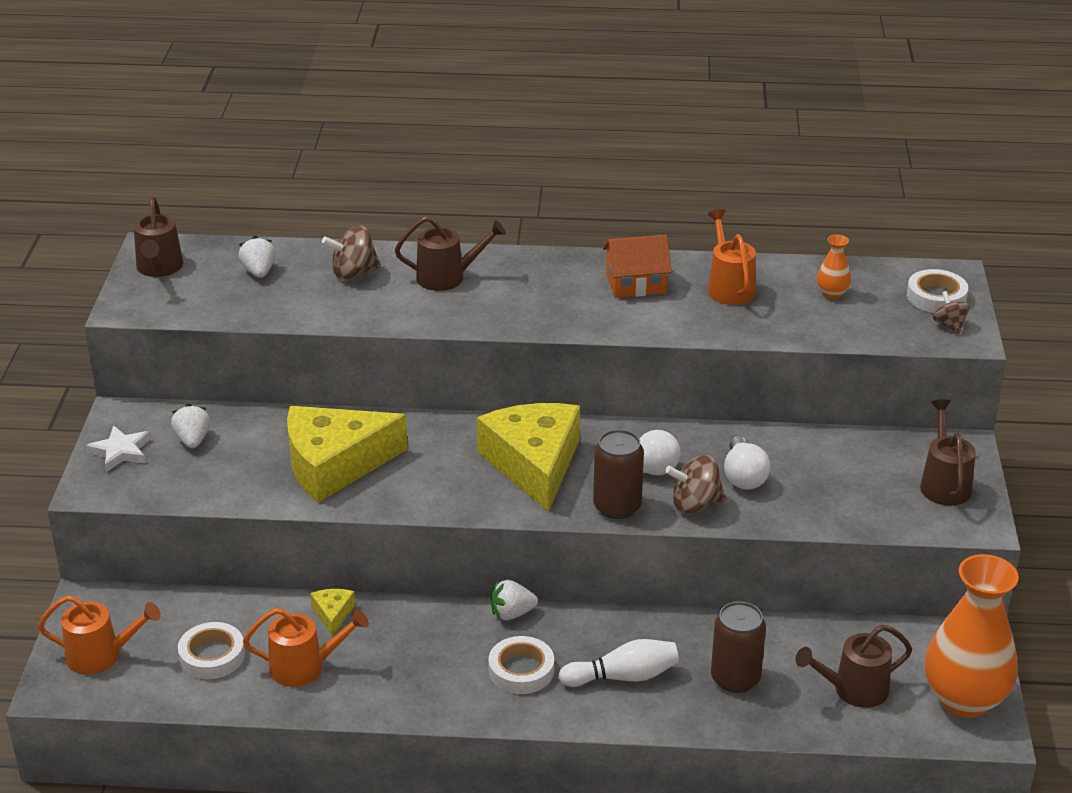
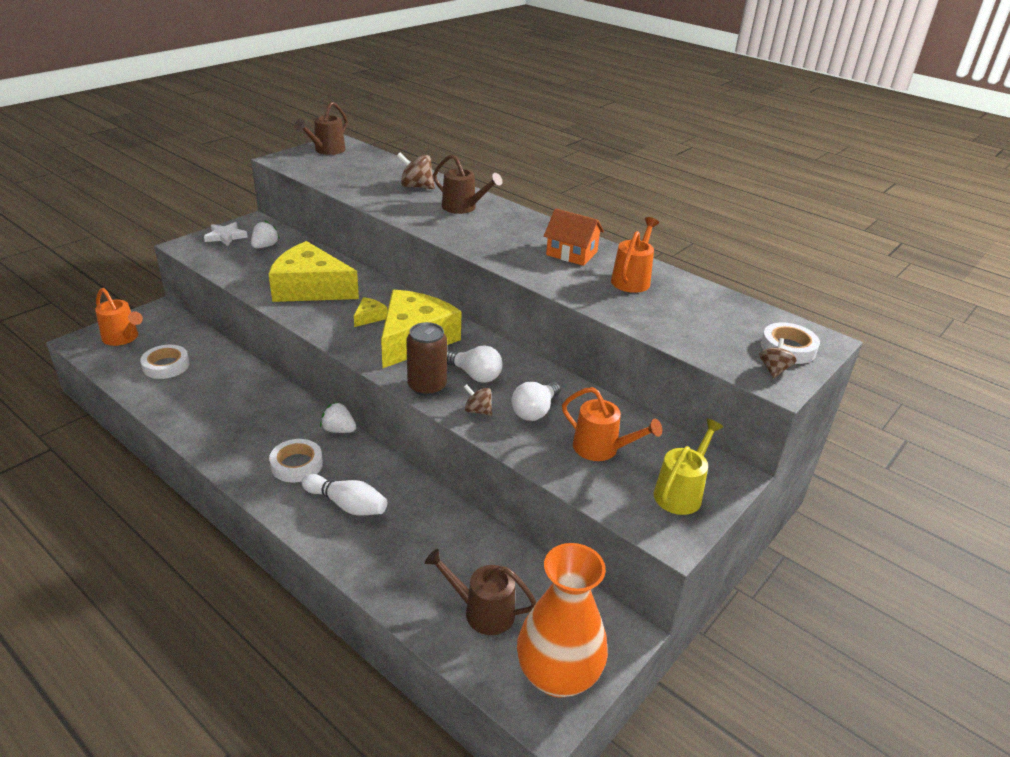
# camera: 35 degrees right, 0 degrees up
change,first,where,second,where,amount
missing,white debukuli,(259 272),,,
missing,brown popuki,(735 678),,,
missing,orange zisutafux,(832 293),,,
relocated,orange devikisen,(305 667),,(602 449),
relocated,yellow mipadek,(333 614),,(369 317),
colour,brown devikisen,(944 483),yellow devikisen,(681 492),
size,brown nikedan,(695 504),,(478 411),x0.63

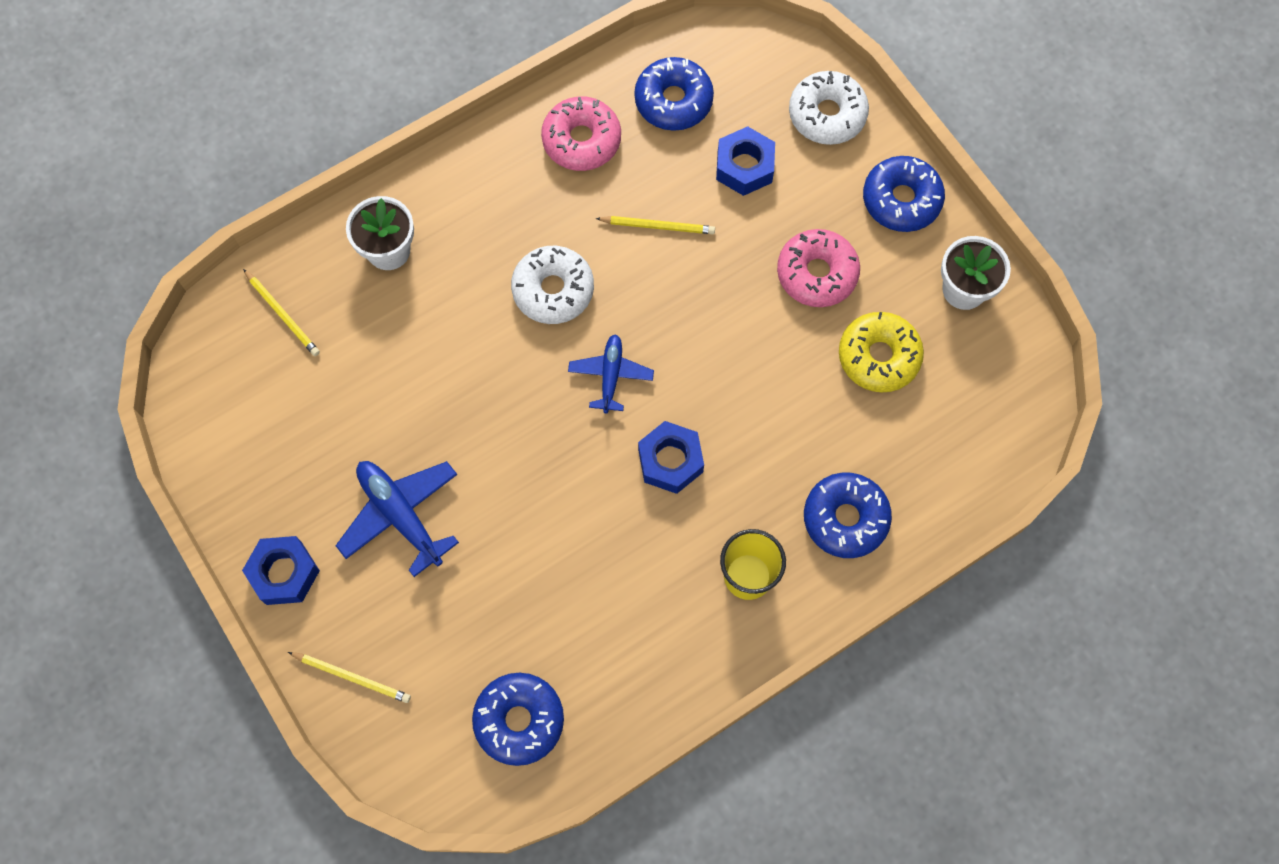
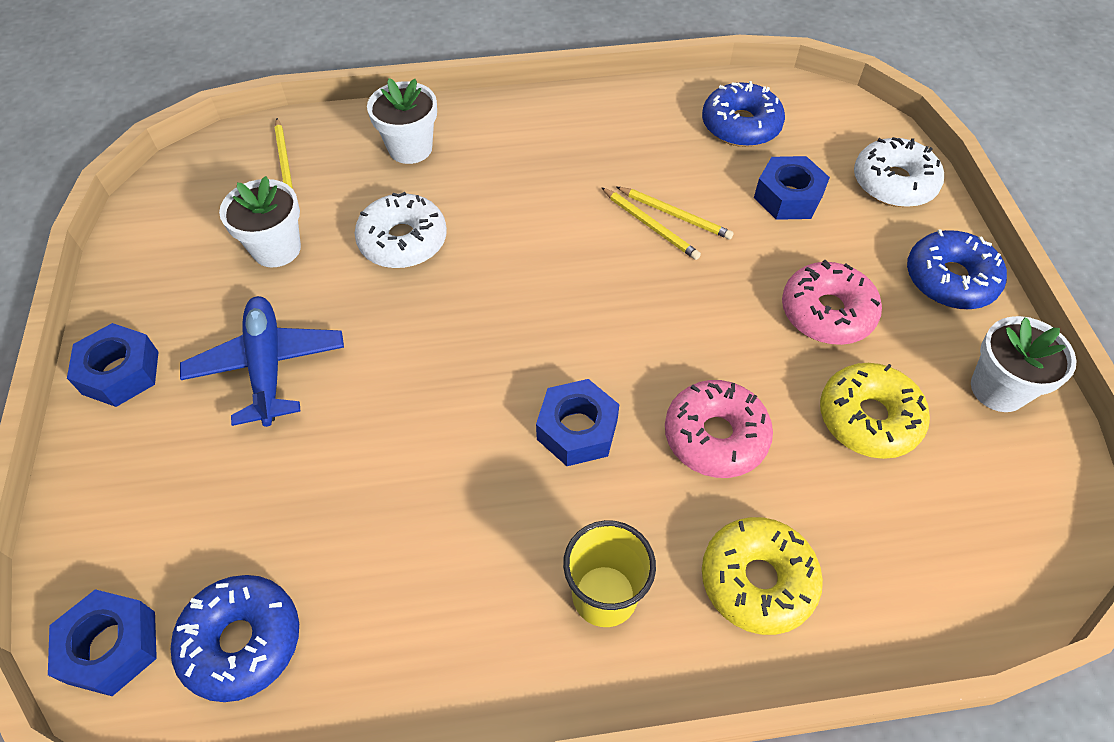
# camera: 25 degrees right, 15 degrees down
change,first,where,second,where,amount
missing,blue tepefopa,(611 375),,,
appeared,,,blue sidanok,(112 647),
appeared,,,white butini,(276 249),
relocated,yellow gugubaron,(352 677),,(650 225),
relocated,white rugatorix,(553 290),,(403 241),
relocated,pink rugatorix,(581 140),,(715 436),
colour,blue rugatorix,(845 518),yellow rugatorix,(757 580),

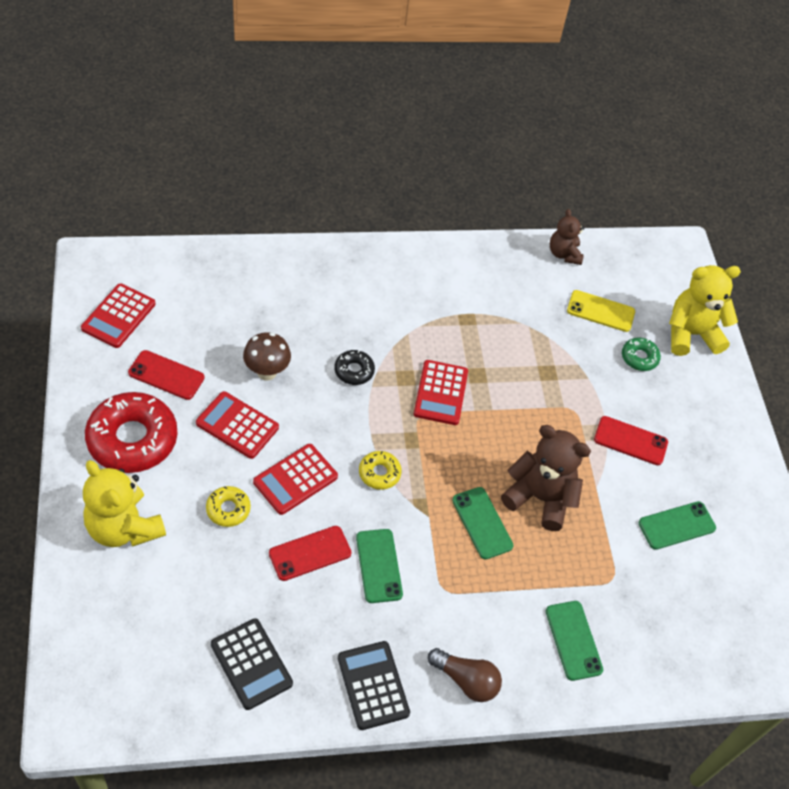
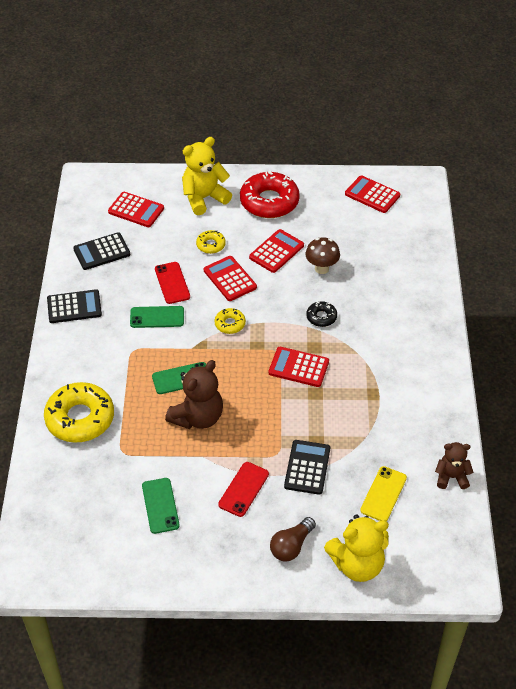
# camera: 105 degrees right, 5 degrees down
change,first,where,second,where,amount
missing,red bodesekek,(166 375),,,
missing,green rugatorix,(639 357),,,
appeared,,,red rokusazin,(136 210),
appeared,,,black rokusazin,(307 467),
relocated,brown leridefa,(466 680),,(291 546),
exchanged,green bodesekek,(573 640),yellow rugatorix,(80 418),
spun,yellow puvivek,(691 334),,(357 564),75 degrees clockwise

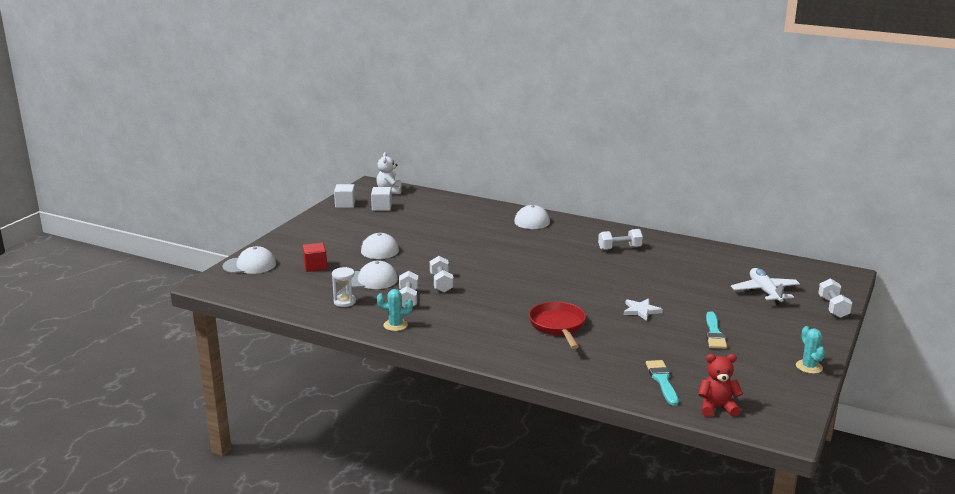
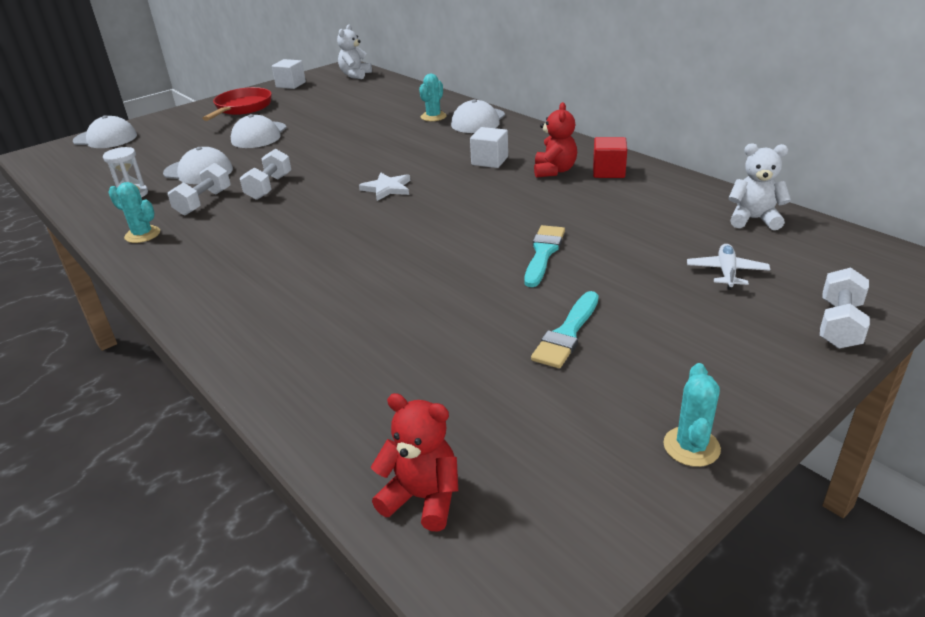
# camera: 25 degrees right, 10 degrees up
change,first,where,second,where,amount
appeared,,,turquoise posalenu,(433 117),
appeared,,,white puvivek,(753 219),
relocated,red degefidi,(315 266),,(608 172),
relocated,white degefidi,(382 207),,(489 161),
relocated,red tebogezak,(558 326),,(242 108),
relocated,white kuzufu,(641 311),,(387 188),
relocated,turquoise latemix,(662 381),,(543 253),
exchanged,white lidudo,(619 248),red puvivek,(554 171),
size,white tepefopa,(765 292),,(726 272),x0.63

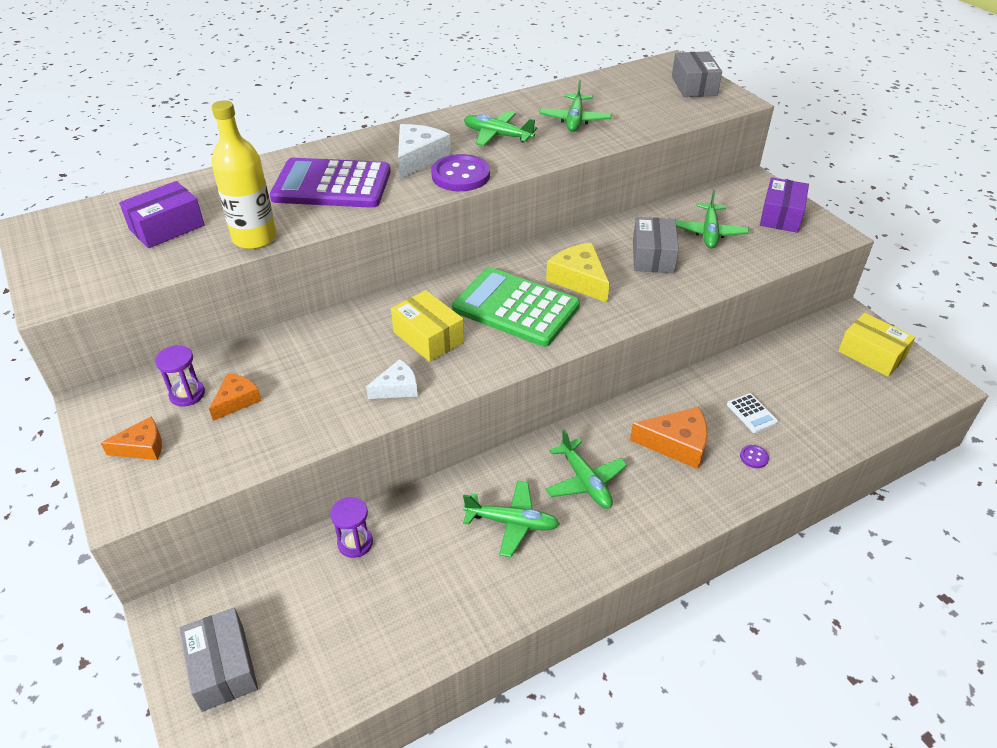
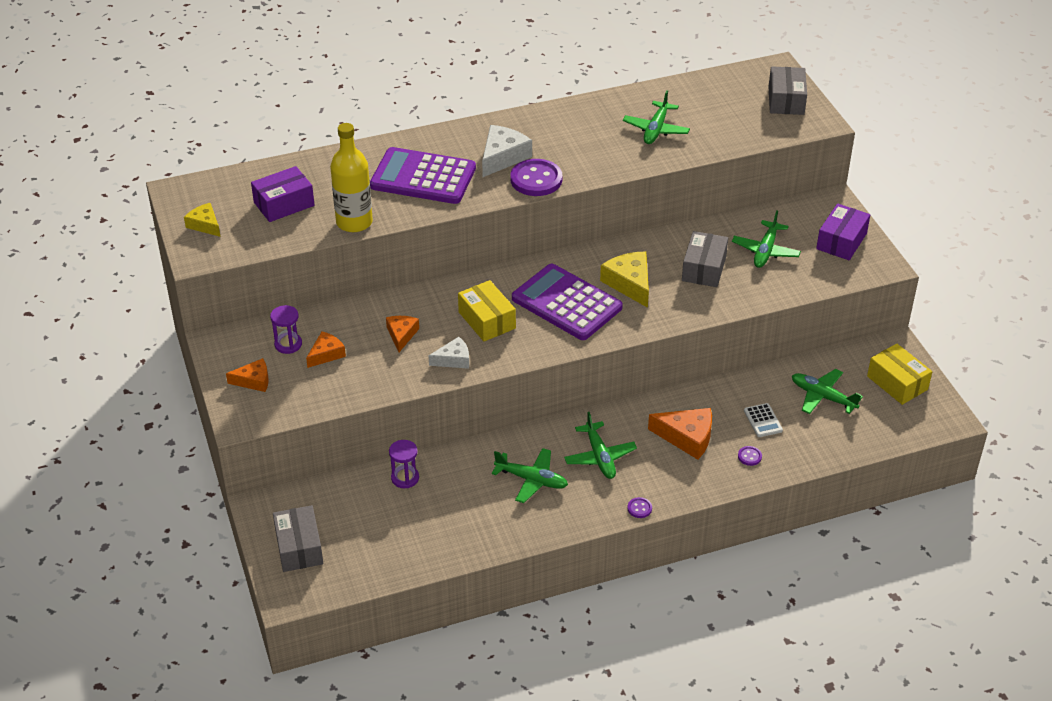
# camera: 10 degrees right, 0 degrees up
change,first,where,second,where,amount
appeared,,,yellow mipadek,(205 225),
appeared,,,orange mipadek,(401 335),
appeared,,,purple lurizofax,(639 508),
relocated,green tepefopa,(497 135),,(822 397),
colour,green rokusazin,(516 308),purple rokusazin,(567 303),

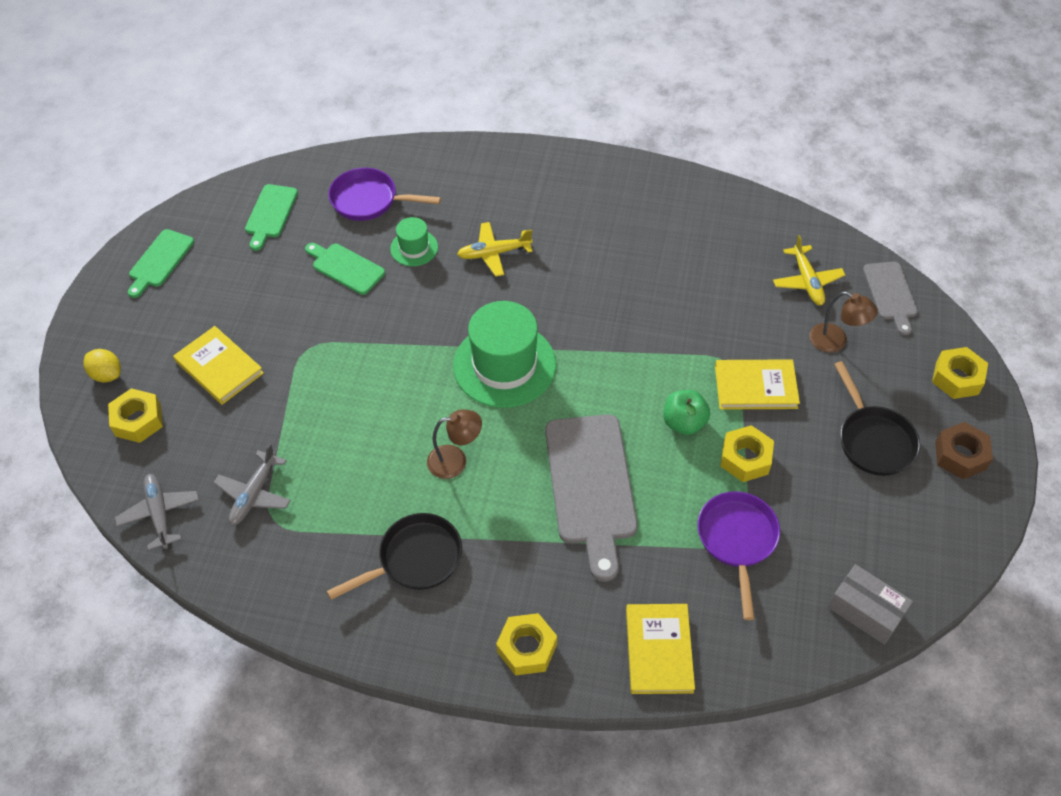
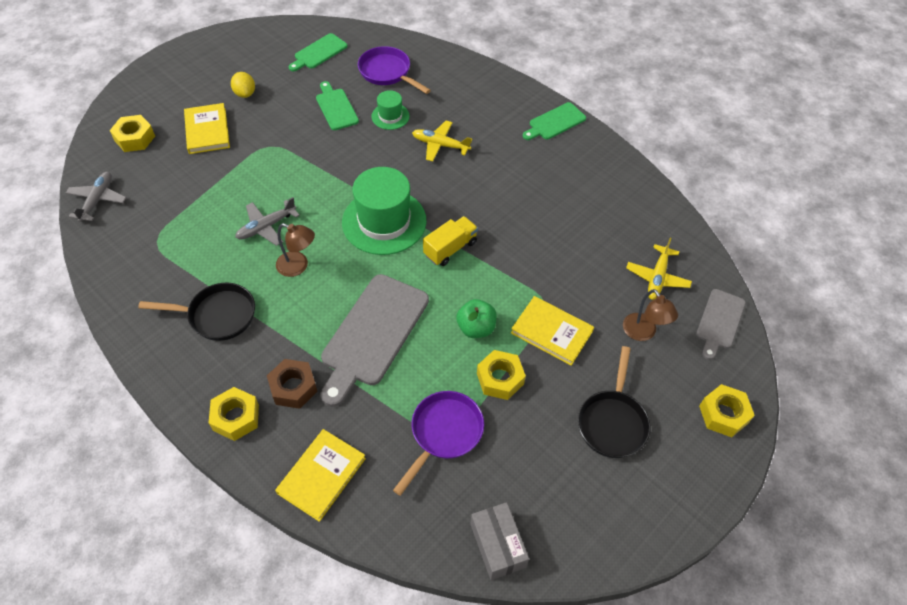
# camera: 30 degrees right, 0 degrees up
change,first,where,second,where,amount
appeared,,,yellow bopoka,(450 248),
relocated,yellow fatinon,(107 374),,(245 93),
relocated,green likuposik,(160 261),,(555 122),
relocated,grey tepefopa,(254 494),,(266 227),
relocated,brown sidanok,(960 455),,(293 387),

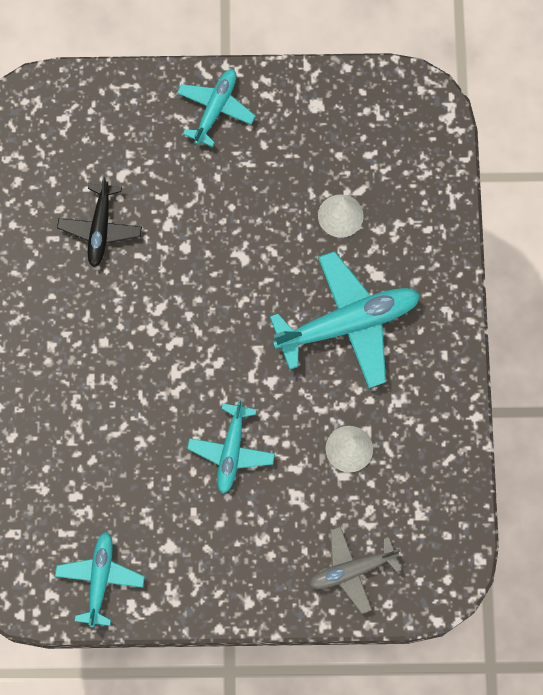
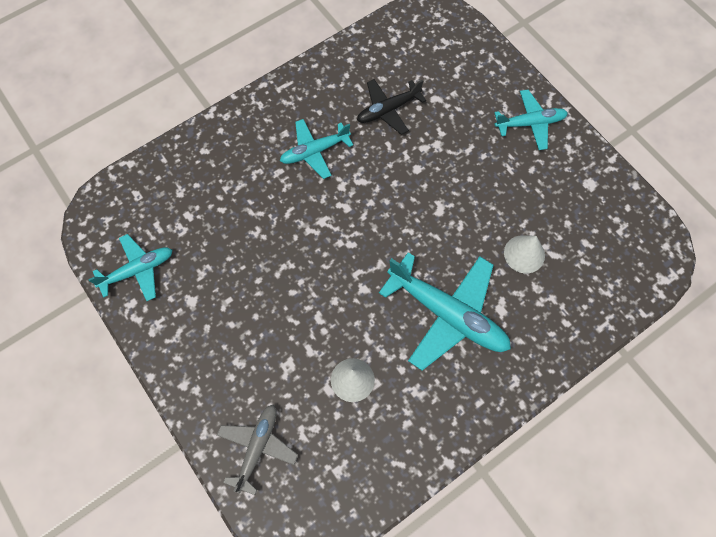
# camera: 55 degrees right, 5 degrees down
change,first,where,second,where,amount
relocated,turquoise tepefopa,(231 451),,(314 151),
spun,grey tepefopa,(352 570),,(257 447),75 degrees clockwise

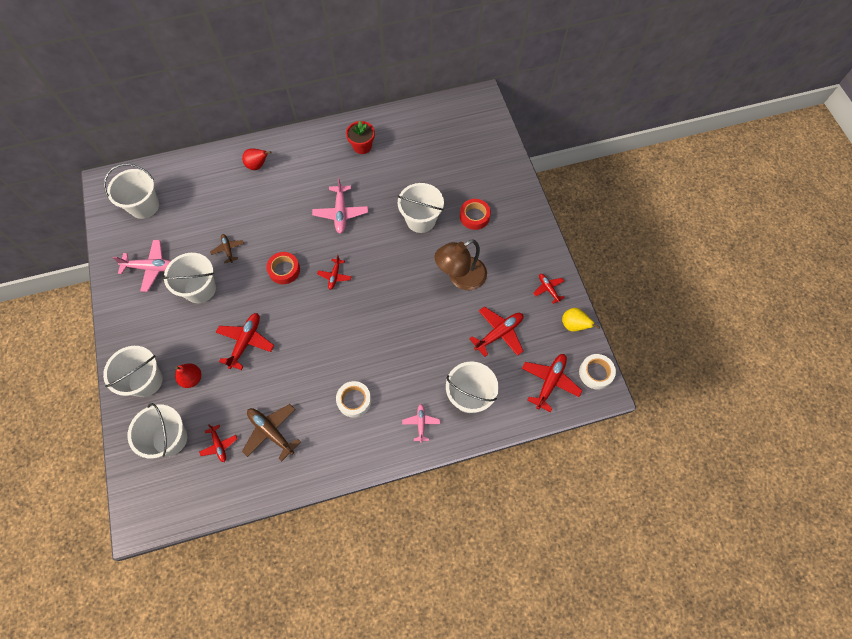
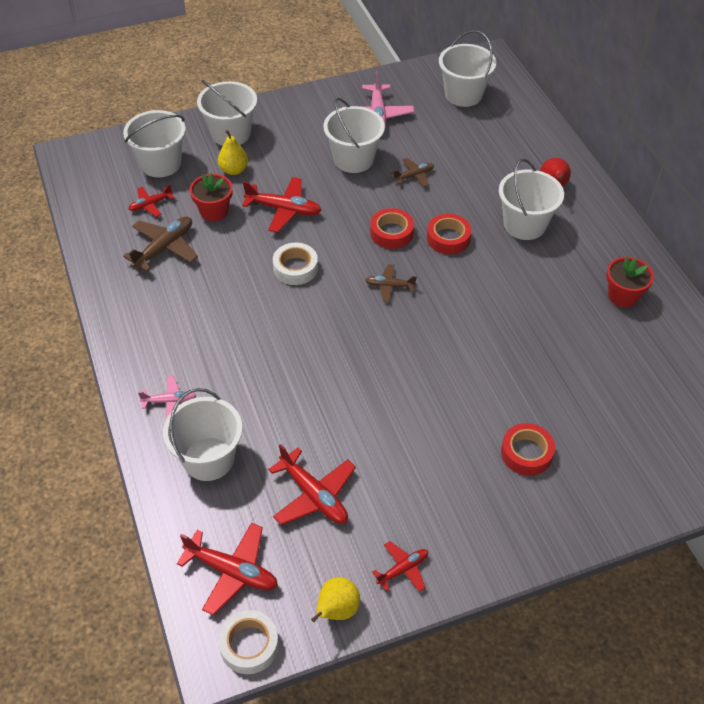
# camera: 85 degrees right, 15 degrees down
change,first,where,second,where,amount
missing,pink tepefopa,(341 213),,,
missing,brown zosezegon,(460 278),,,
appeared,,,red butini,(214 211),
appeared,,,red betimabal,(448 238),
relocated,white betimabal,(354 400),,(295 268),
relocated,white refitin,(421 220),,(524 225),
colour,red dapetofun,(192 378),yellow dapetofun,(234 170),
colour,red tepefopa,(334 276),brown tepefopa,(389 286),

